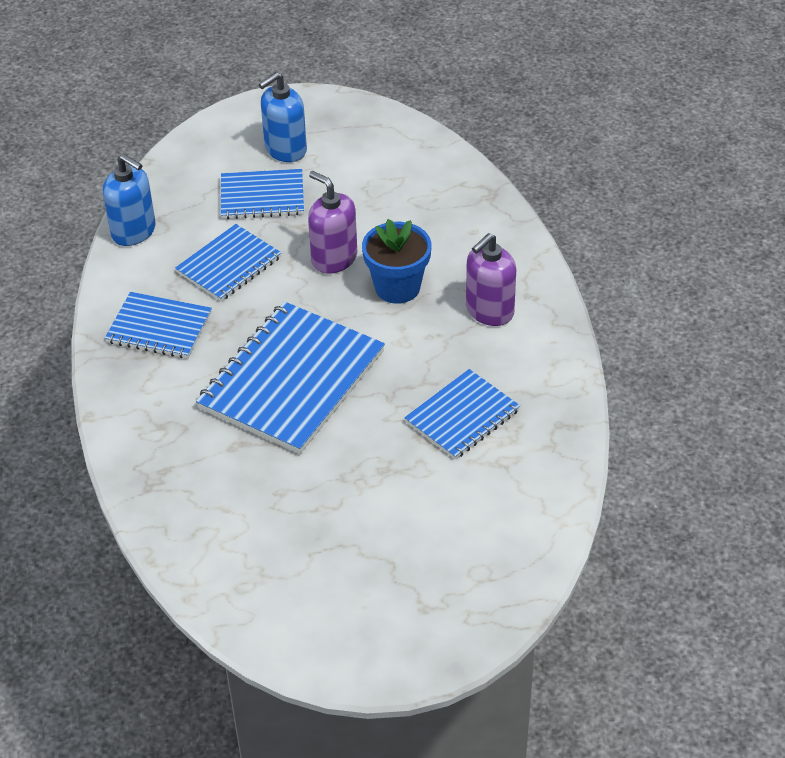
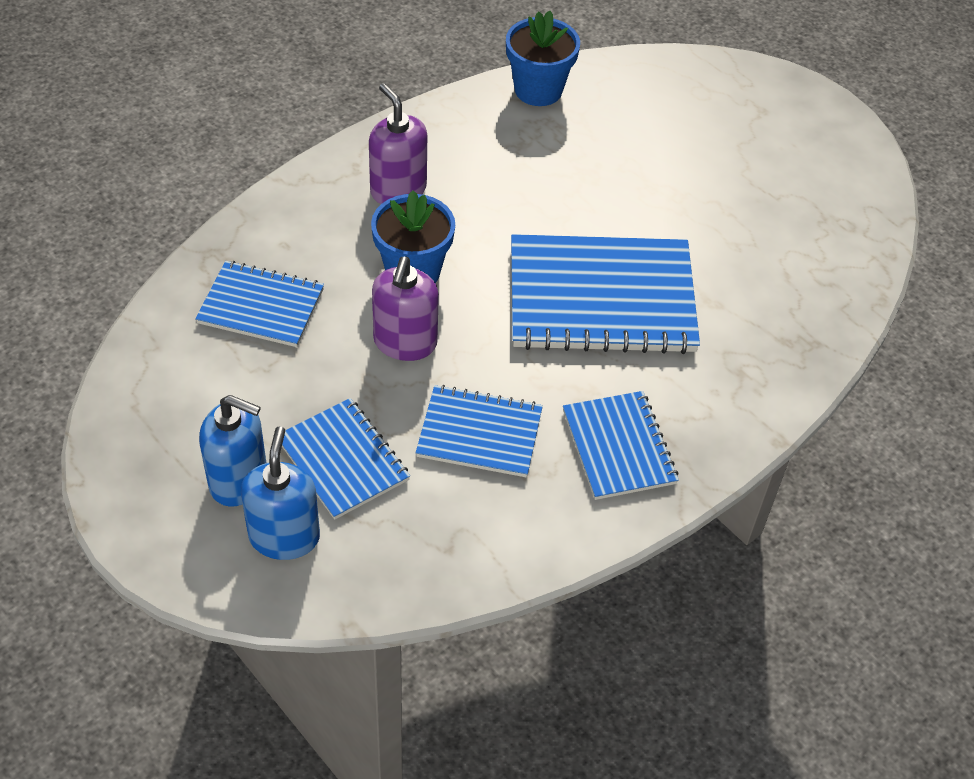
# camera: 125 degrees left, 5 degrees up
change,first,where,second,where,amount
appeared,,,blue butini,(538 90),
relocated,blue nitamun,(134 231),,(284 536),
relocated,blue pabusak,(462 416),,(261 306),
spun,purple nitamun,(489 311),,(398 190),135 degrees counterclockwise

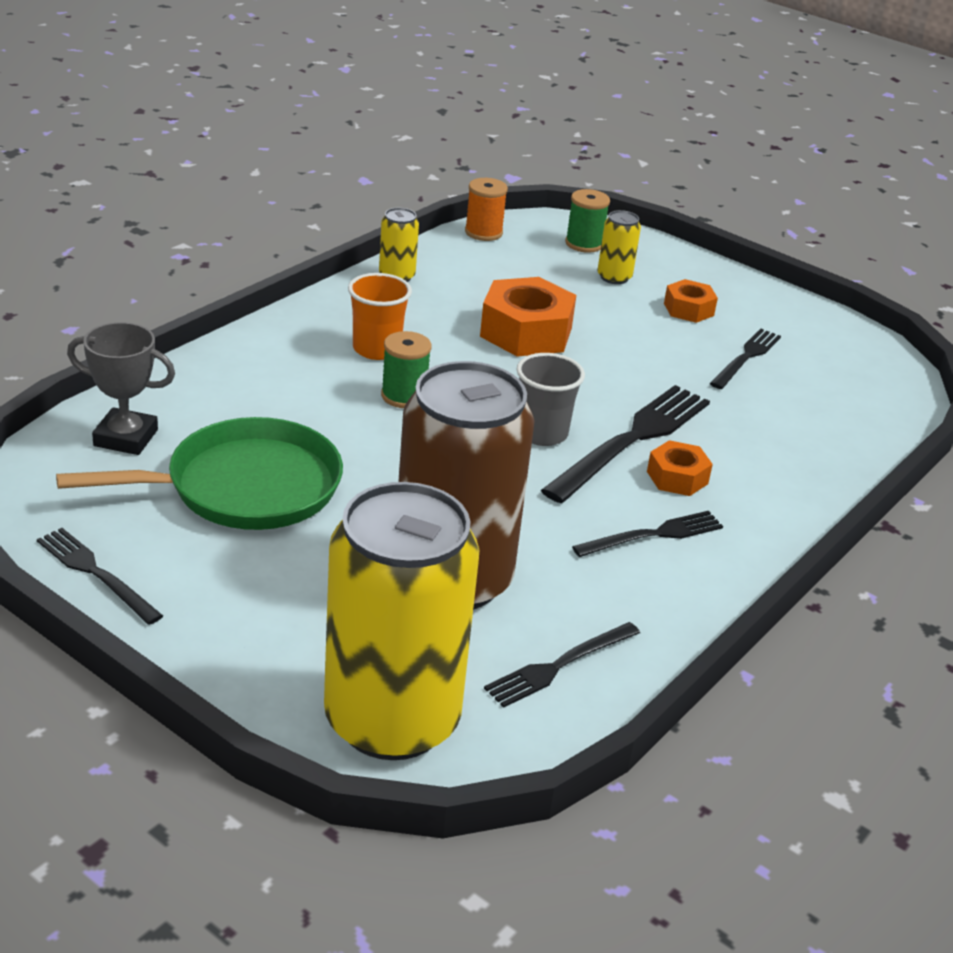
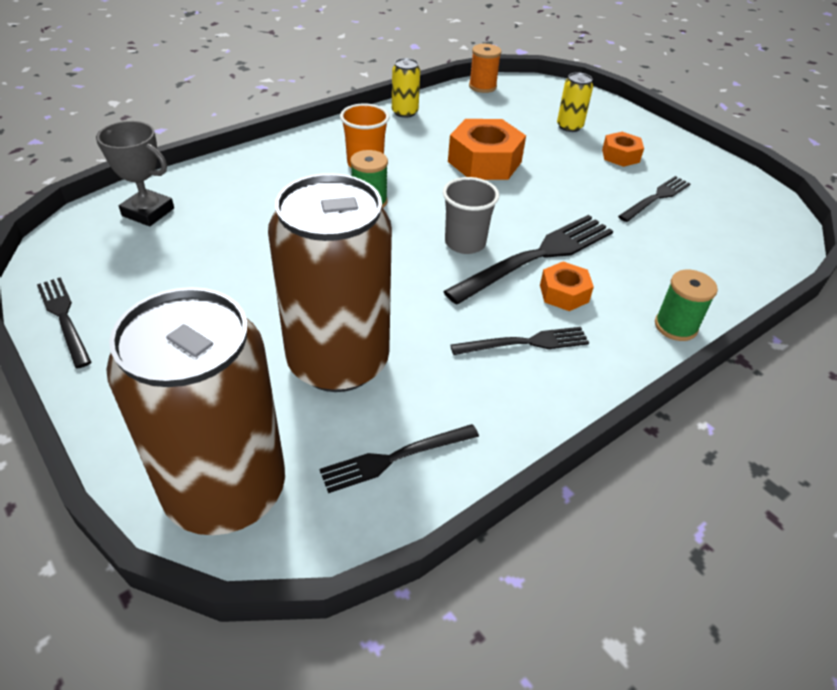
# camera: 15 degrees right, 10 degrees up
change,first,where,second,where,amount
missing,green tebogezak,(244 487),,,
relocated,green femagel,(584 244),,(675 326),
colour,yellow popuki,(392 720),brown popuki,(226 490),

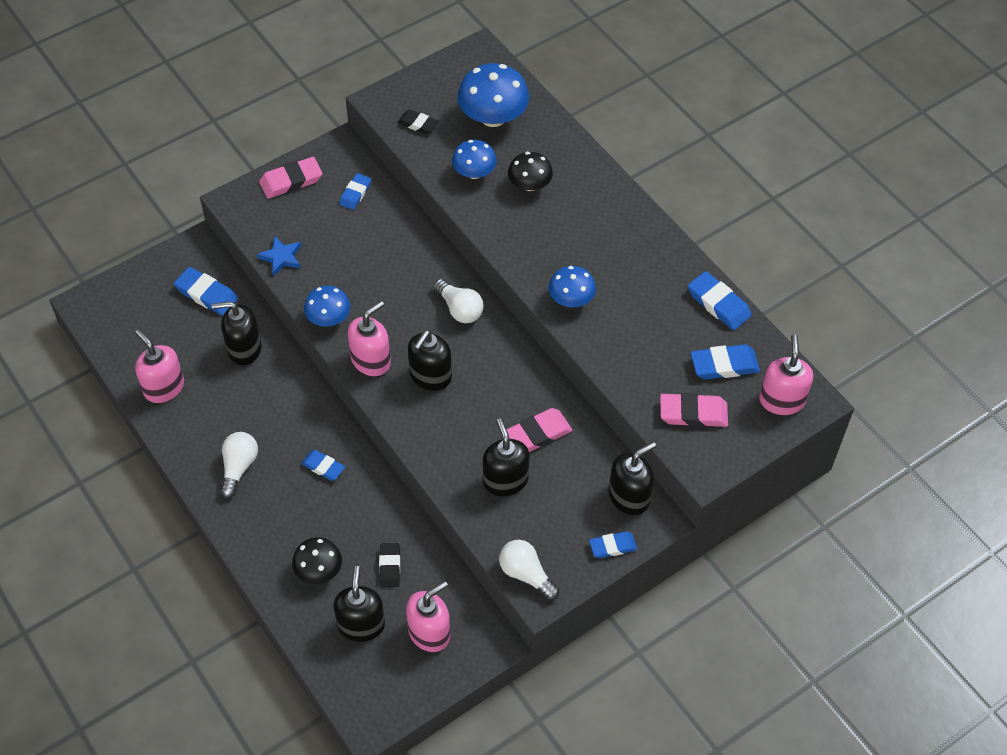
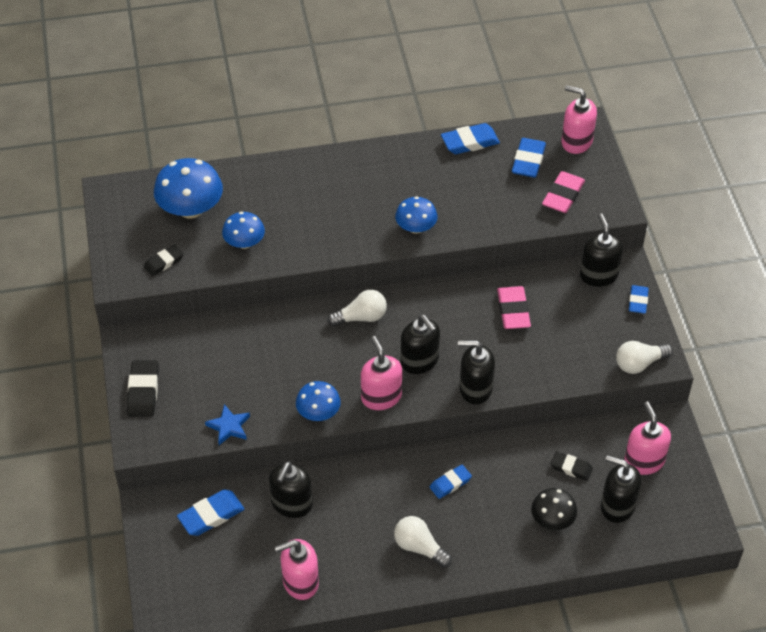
# camera: 65 degrees left, 5 degrees down
change,first,where,second,where,amount
missing,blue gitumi,(355 193),,,
missing,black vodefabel,(529 184),,,
relocated,black nitamun,(505 480),,(475 388),
colour,pink gitumi,(291 181),black gitumi,(143 391),

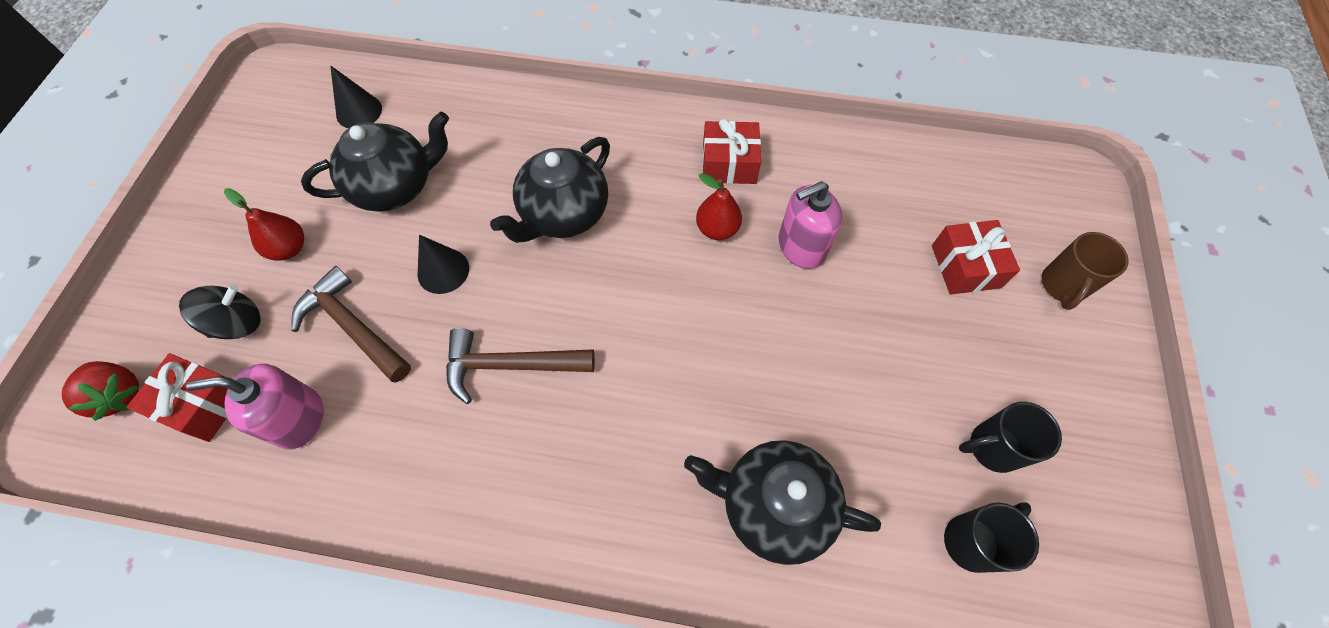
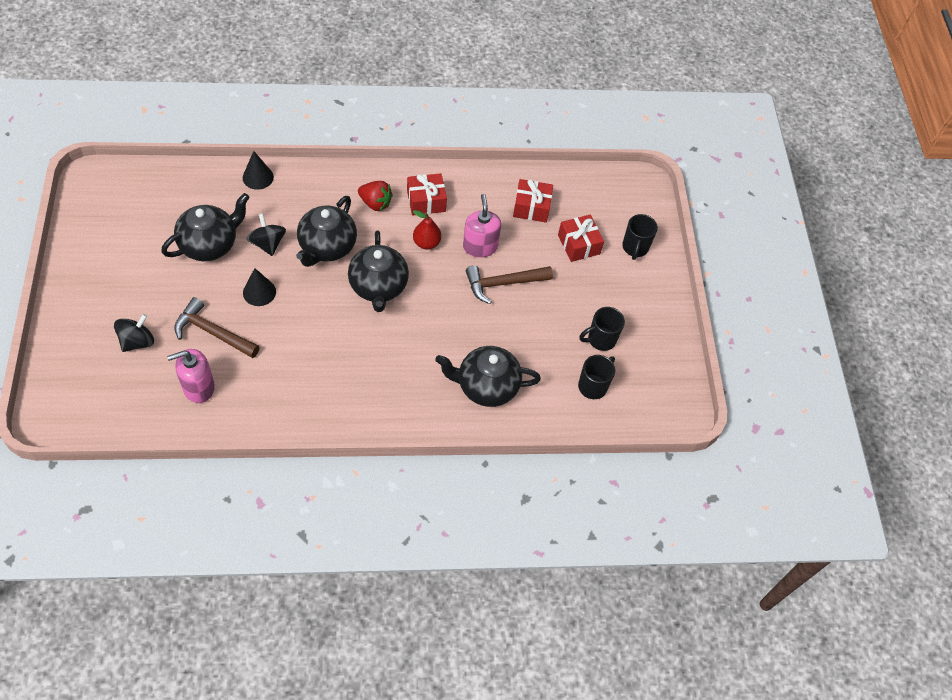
# camera: 20 degrees left, 5 degrees down
change,first,where,second,where,amount
missing,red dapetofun,(289 248),,,
appeared,,,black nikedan,(268 243),
appeared,,,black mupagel,(378 287),
relocated,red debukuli,(120 394),,(375 203),
relocated,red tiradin,(203 403),,(531 207),
relocated,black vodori,(359 111),,(258 177),
relocated,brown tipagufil,(510 365),,(503 283),
colour,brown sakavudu,(1062 286),black sakavudu,(635 248),
spun,pink nitamun,(801 247),,(480 246),120 degrees clockwise

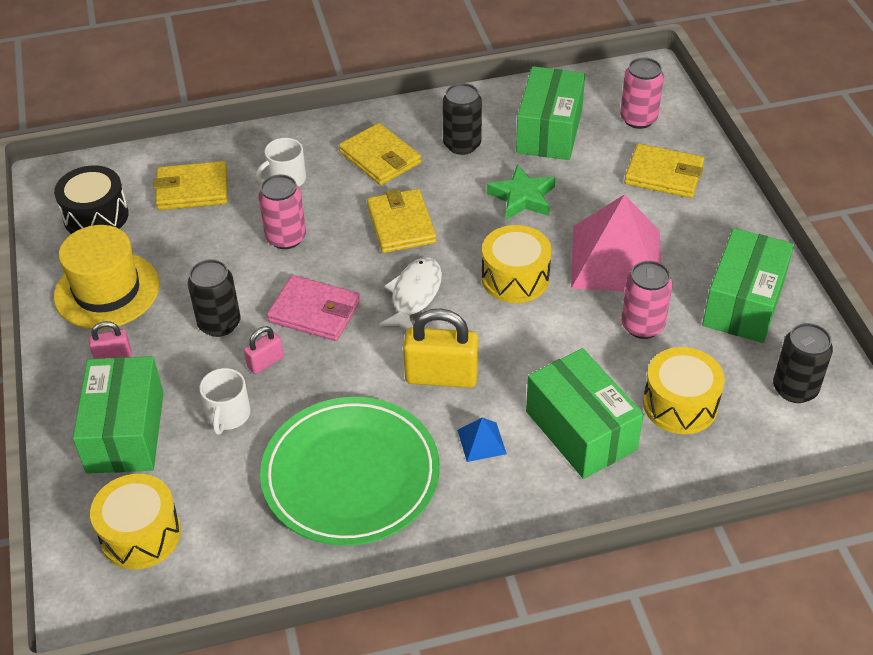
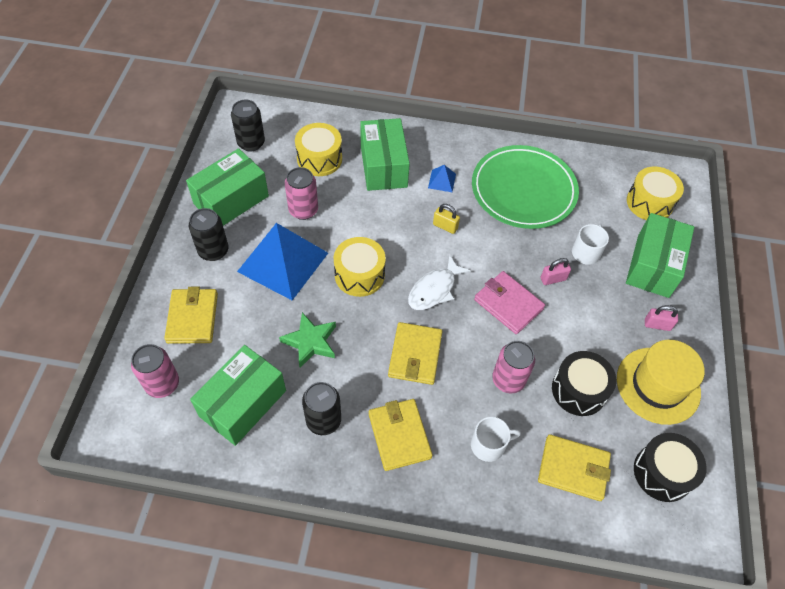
# camera: 160 degrees left, 10 degrees up
change,first,where,second,where,amount
appeared,,,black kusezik,(579 390),
relocated,black popuki,(219 324),,(213 251),
colour,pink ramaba,(616 259),blue ramaba,(283 262),
spun,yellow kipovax,(663 174),,(192 318),45 degrees clockwise
size,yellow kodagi,(441 376),,(445 226),x0.52

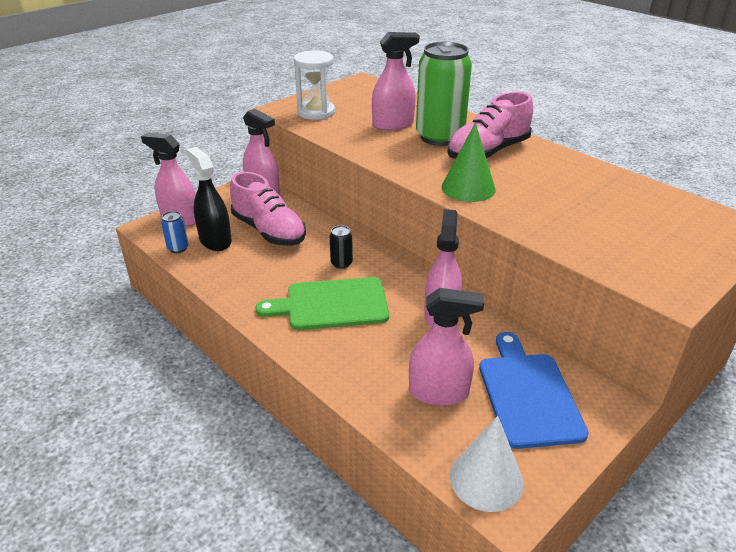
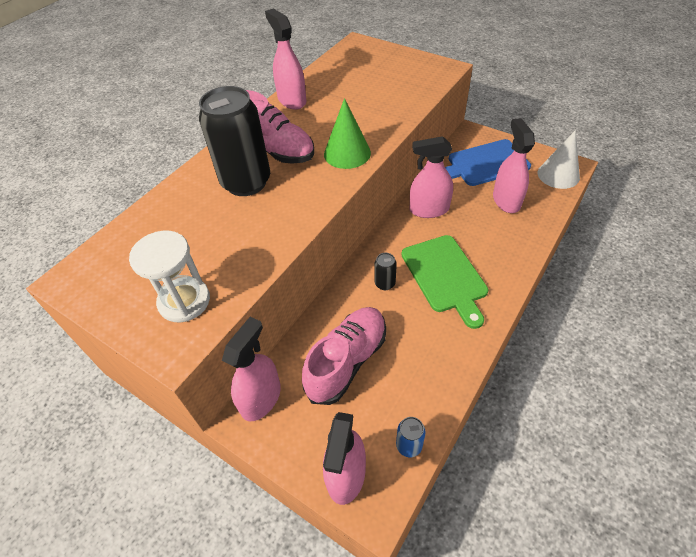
# camera: 100 degrees left, 15 degrees up
change,first,where,second,where,amount
missing,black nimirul,(215 240),,,
relocated,pink nimirul,(393 125),,(292 100),
colour,green popuki,(439 137),black popuki,(246 182),

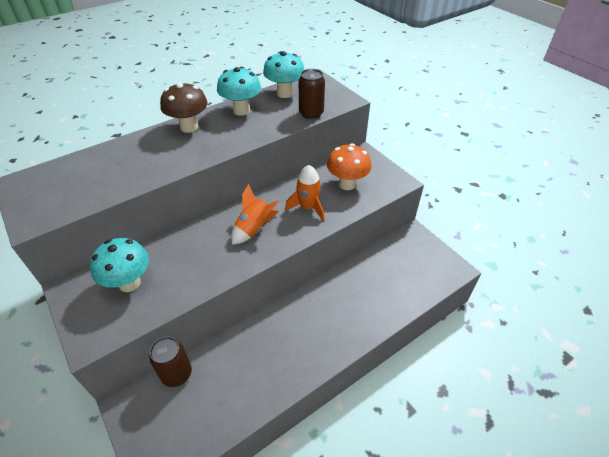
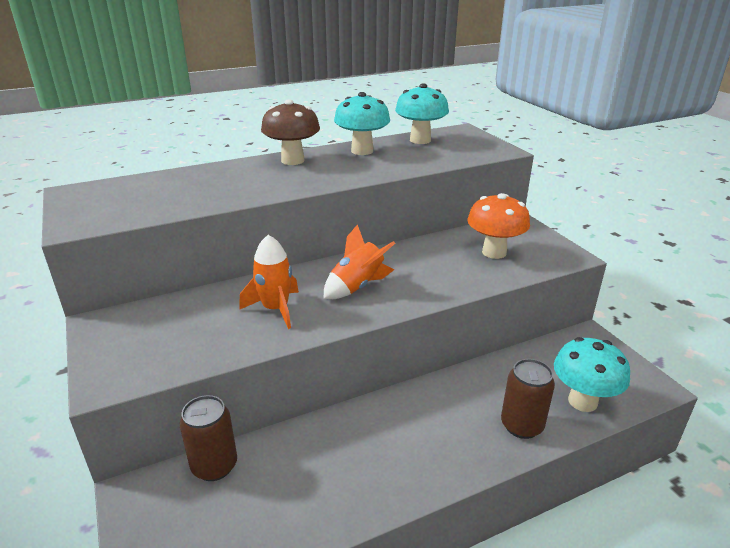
# camera: 10 degrees right, 15 degrees down
change,first,where,second,where,amount
relocated,turquoise vodefabel,(129 283),,(582 401),
relocated,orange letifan,(308 208),,(275 309),
relocated,brown popuki,(311 113),,(521 425),

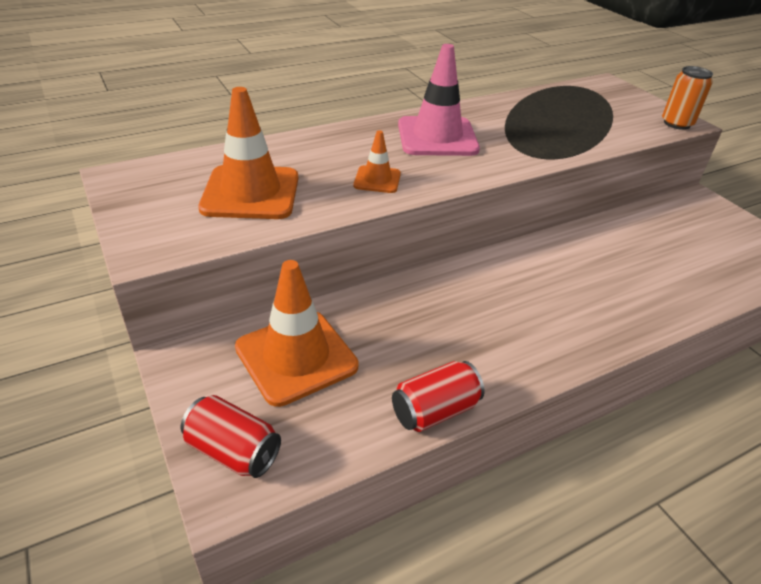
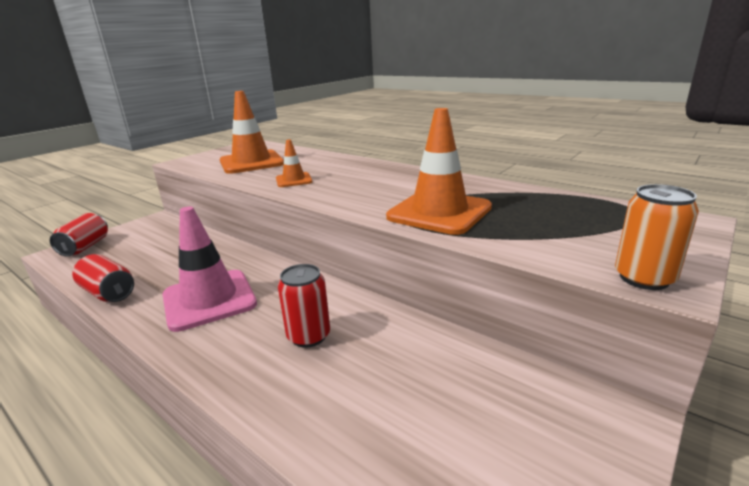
# camera: 70 degrees right, 15 degrees down
change,first,where,second,where,amount
appeared,,,red popuki,(308 336),
relocated,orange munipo,(296 357),,(439 212),
relocated,pink munipo,(437 137),,(209 299),

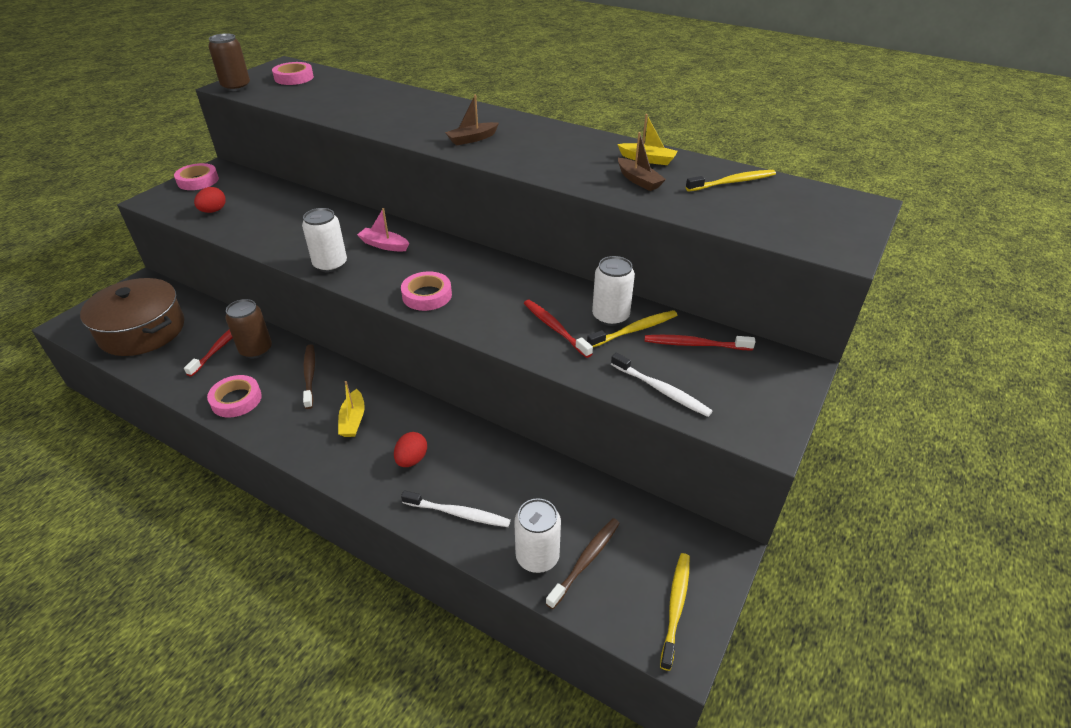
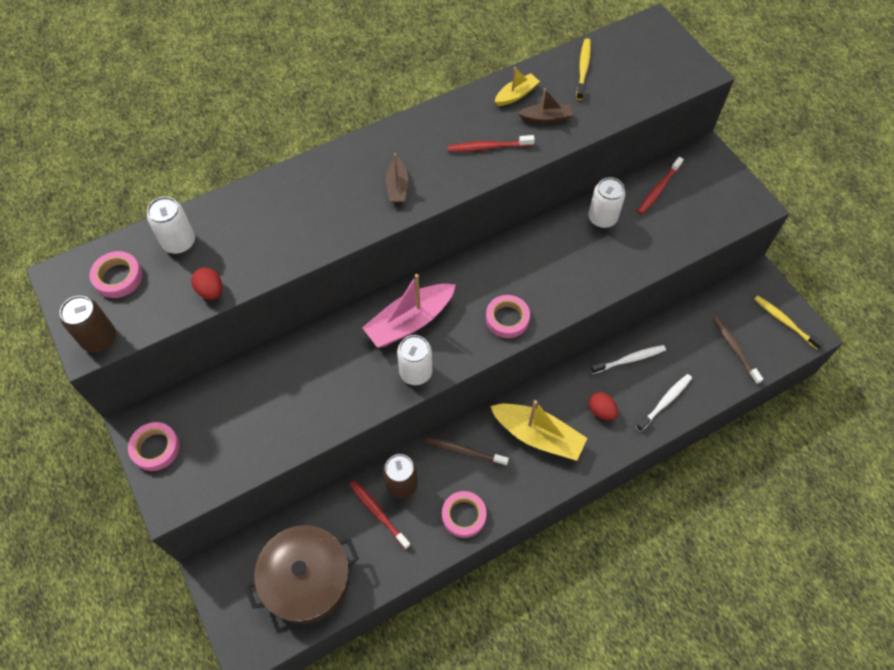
# camera: 60 degrees left, 20 degrees up
change,first,where,second,where,amount
missing,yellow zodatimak,(634 330),,,
relocated,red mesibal,(213 211),,(211 291),
relocated,white popuki,(537 557),,(179 242),
relocated,red zodatimak,(555 328),,(488 147),
relocated,white zodatimak,(661 390),,(629 359),
size,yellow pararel,(353 420),,(538 436),x1.87
size,pink pararel,(384 245),,(410 322),x1.87

